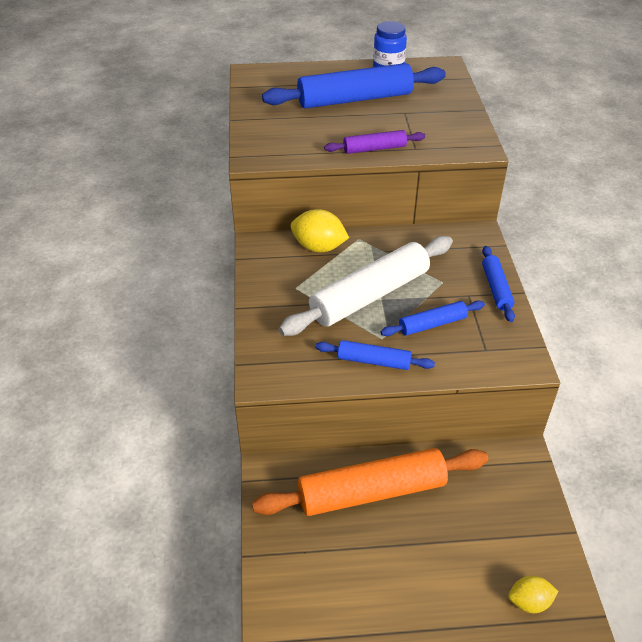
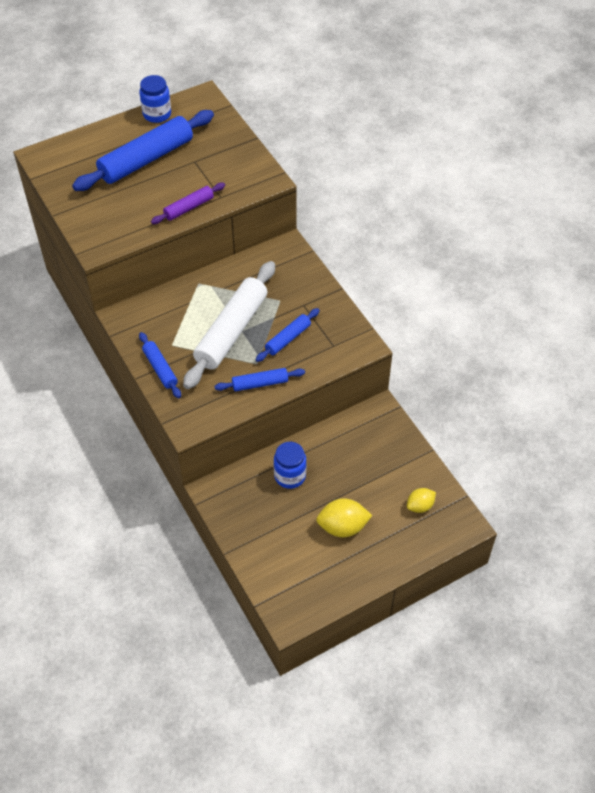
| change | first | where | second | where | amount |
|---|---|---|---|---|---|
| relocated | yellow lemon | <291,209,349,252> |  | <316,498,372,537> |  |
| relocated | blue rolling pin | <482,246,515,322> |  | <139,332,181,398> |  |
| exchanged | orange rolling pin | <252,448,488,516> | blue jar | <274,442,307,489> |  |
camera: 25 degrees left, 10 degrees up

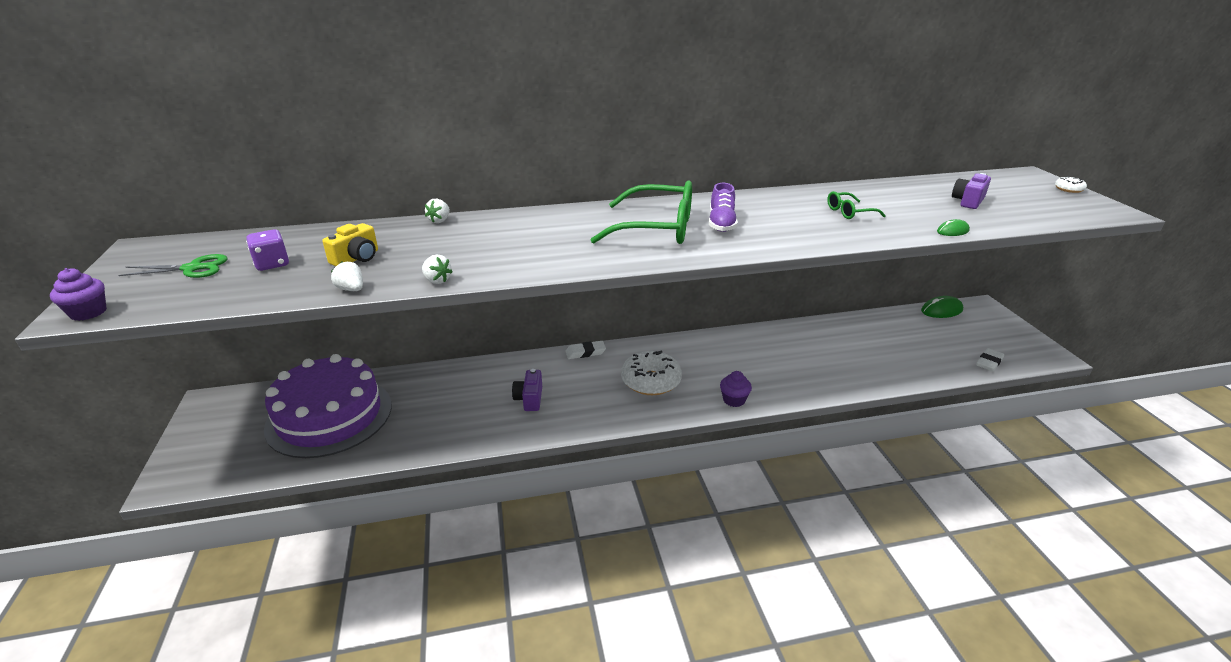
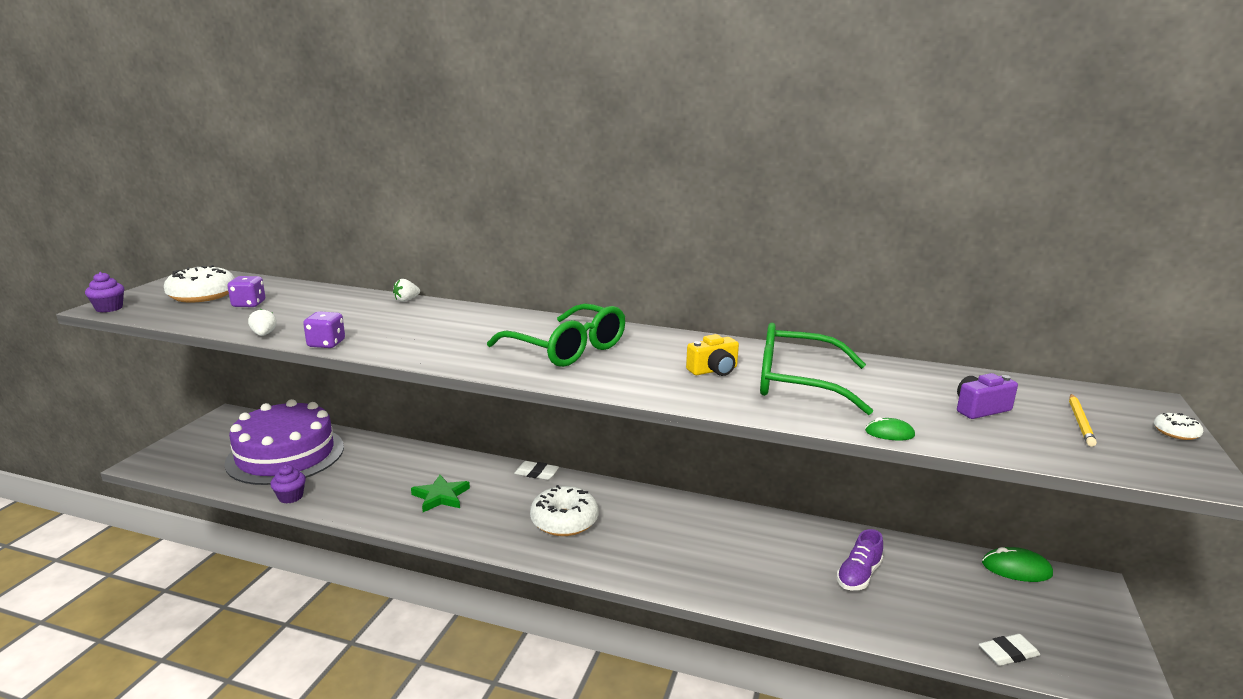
| change | first | where | second | where | amount |
|---|---|---|---|---|---|
| appeared |  |  | yellow pencil | <1069,394,1097,447> |  |
| relocated | yellow camera | <322,223,378,266> |  | <686,334,739,376> |  |
| relocated | purple shoe | <709,183,738,232> |  | <836,529,883,590> |  |
| relocated | purple cupcake | <720,371,752,407> |  | <270,465,306,503> |  |
| exchanged | green scissors | <118,254,228,278> | white donut | <164,265,235,303> |  |
| exchanged | white strawberry | <422,255,453,284> | purple dice | <303,311,345,348> |  |
| exchanged | purple camera | <512,369,542,411> | green star | <411,475,470,512> |  |
| size | green glasses | <827,191,886,219> |  | <760,323,873,415> | x2.10 |
camera: 30 degrees right, 10 degrees down

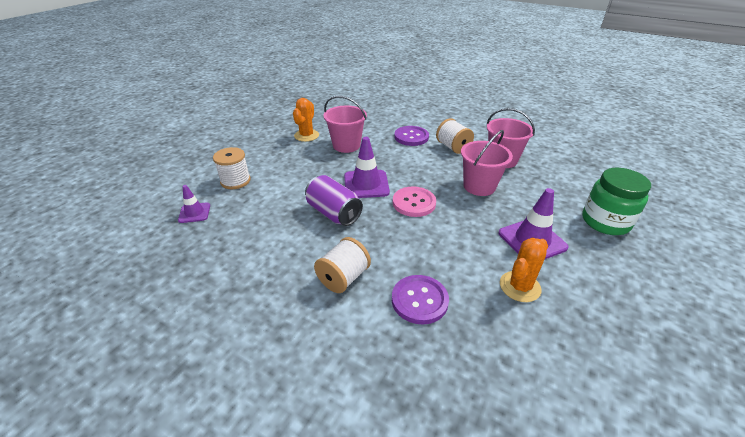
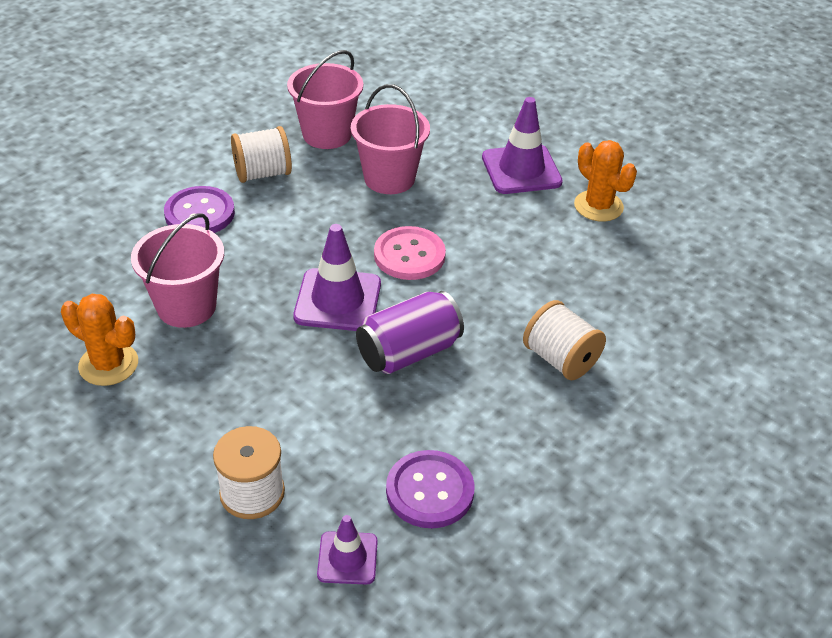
| change | first | where | second | where | amount |
|---|---|---|---|---|---|
| missing | green jar | <582,168,651,235> |  |  |  |
| relocated | purple button | <392,275,449,325> |  | <386,450,475,528> |  |
camera: 80 degrees left, 5 degrees up

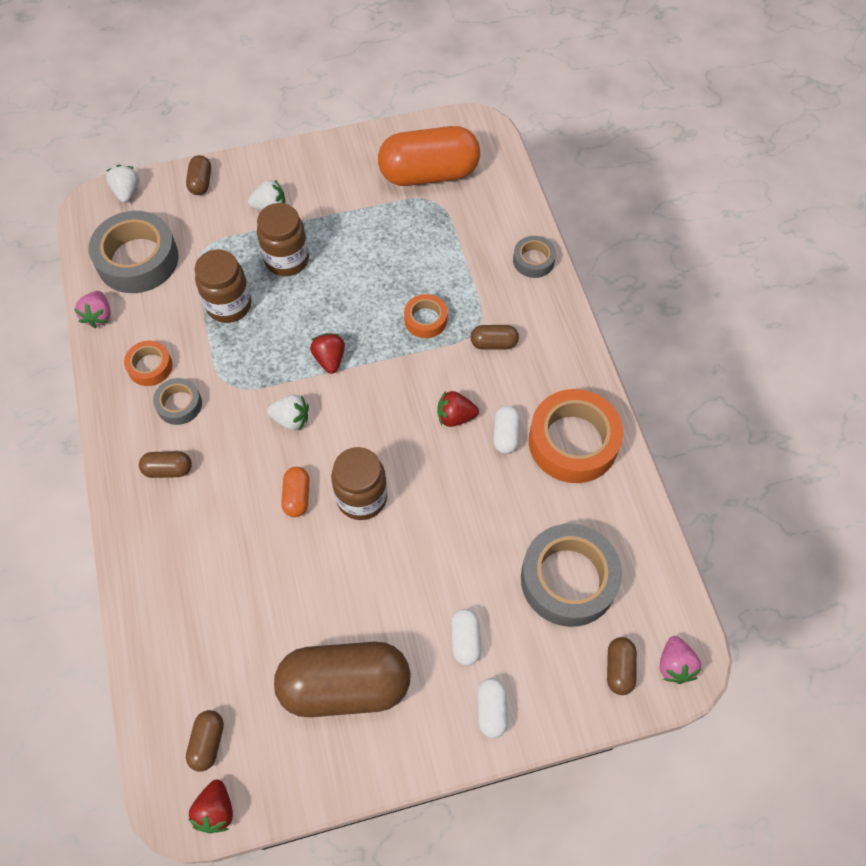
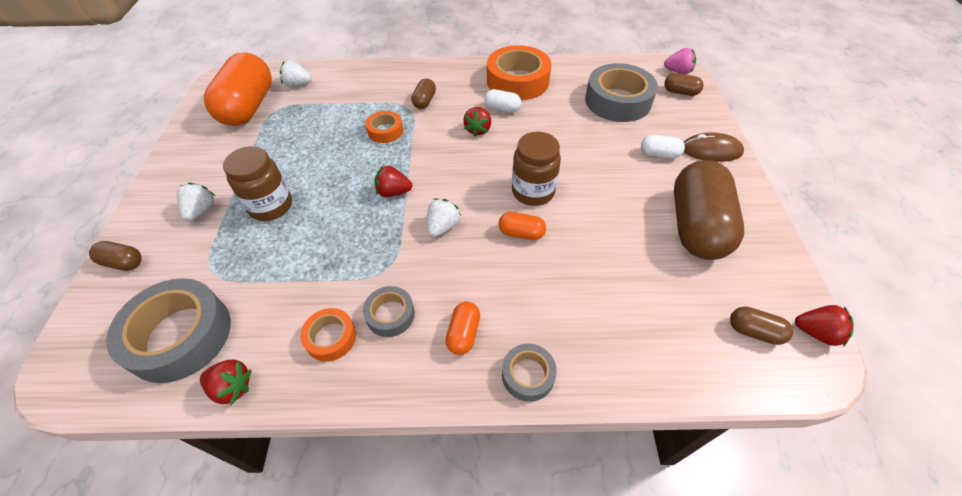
| change | first | where | second | where | amount |
|---|---|---|---|---|---|
| missing | brown jar | <195,249,251,323> |  |  |  |
| relocated | white strawberry | <106,165,139,203> |  | <280,60,312,87> |  |
| relocated | grey tape | <513,236,556,278> |  | <502,344,557,402> |  |
| exchanged | white capsule | <477,678,508,738> | brown mouse | <684,133,744,162> |  |
| colour | pink strawberry | <74,291,111,328> | red strawberry | <200,360,252,405> |  |
| colour | brown capsule | <139,451,192,478> | orange capsule | <445,302,480,355> |  |
camera: 75 degrees left, 10 degrees down

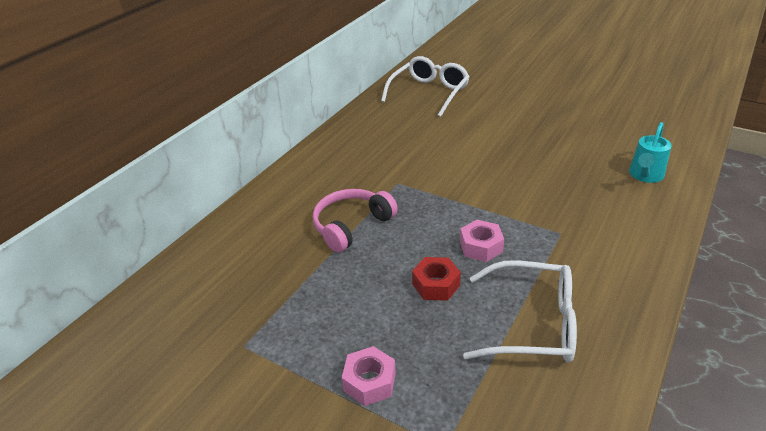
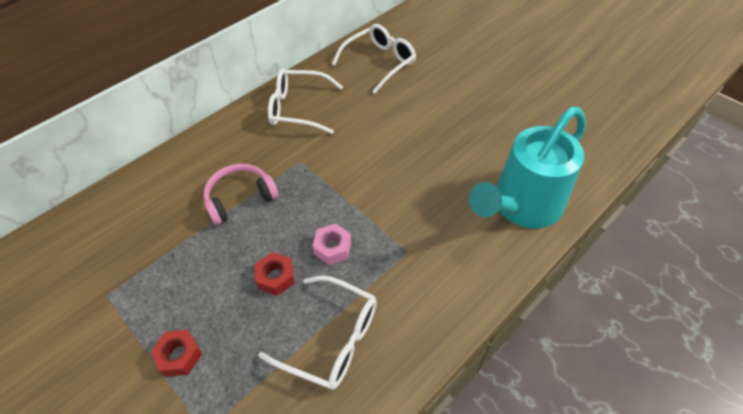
| change | first | where | second | where | amount |
|---|---|---|---|---|---|
| appeared |  |  | white glasses | <268,69,343,134> |  |
| colour | pink nut | <342,346,396,406> | red nut | <150,330,202,377> |  |
| size | turquoise watering can | <629,122,672,183> |  | <469,107,586,228> | x2.18 |
camera: 15 degrees right, 15 degrees up

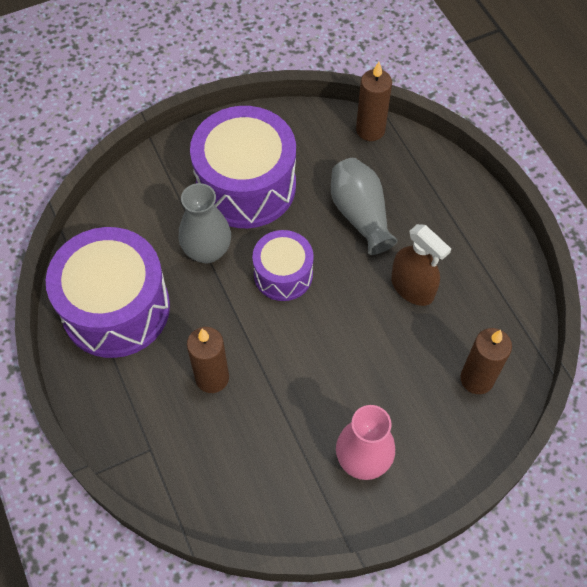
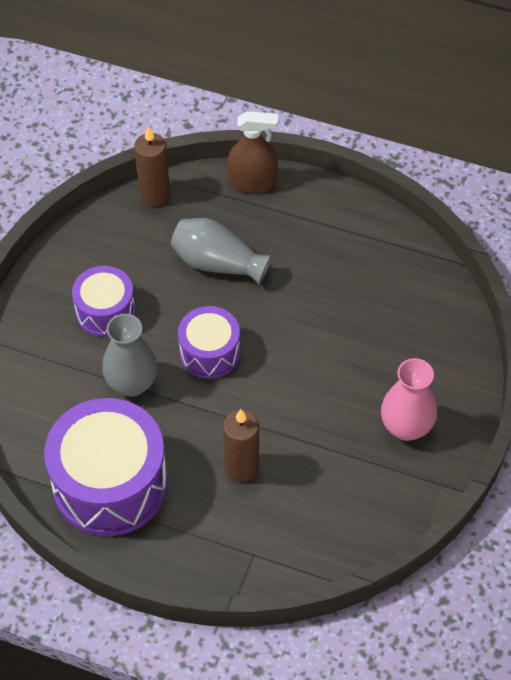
| change | first | where | second | where | amount |
|---|---|---|---|---|---|
| missing | brown candle | <460,328,512,394> |  |  |  |
| relocated | brown spray bottle | <391,224,451,306> |  | <227,111,278,193> |  |
| size | purple drum | <190,106,296,228> |  | <72,266,136,337> | x0.56 |
camera: 45 degrees left, 5 degrees down

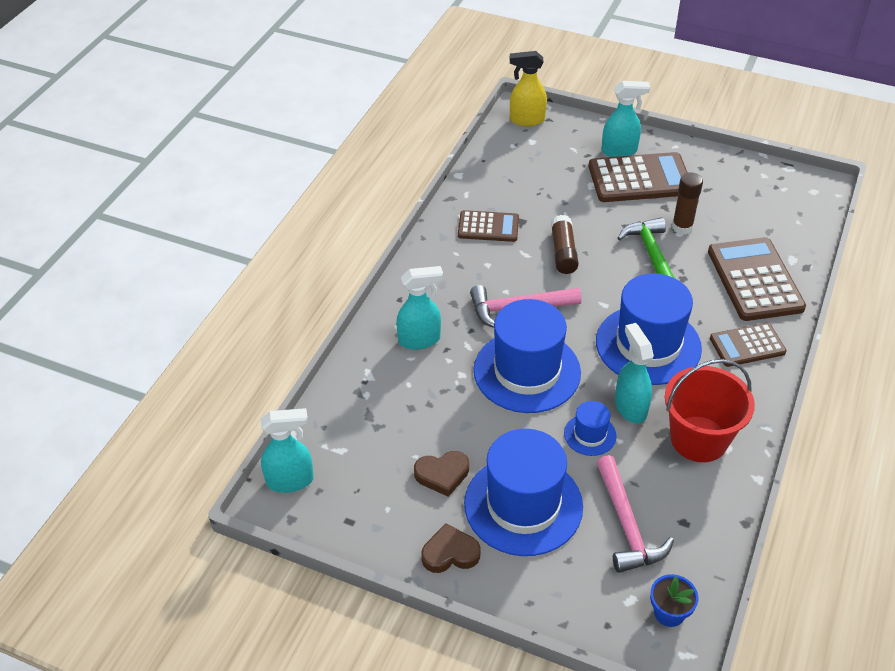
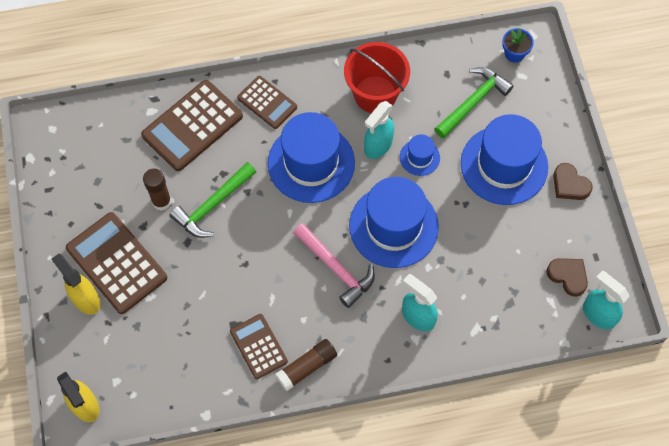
| change | first | where | second | where | amount |
|---|---|---|---|---|---|
| relocated | brown heart | <414,451,469,497> |  | <546,258,588,297> |  |
| relocated | brown glue stick | <551,215,579,274> |  | <275,339,337,391> |  |
| colour | pink hammer | <597,455,674,573> | green hammer | <434,67,513,139> |  |
| colour | turquoise spray bottle | <602,81,650,157> | yellow spray bottle | <52,254,101,315> |  |
camera: 125 degrees left, 20 degrees up

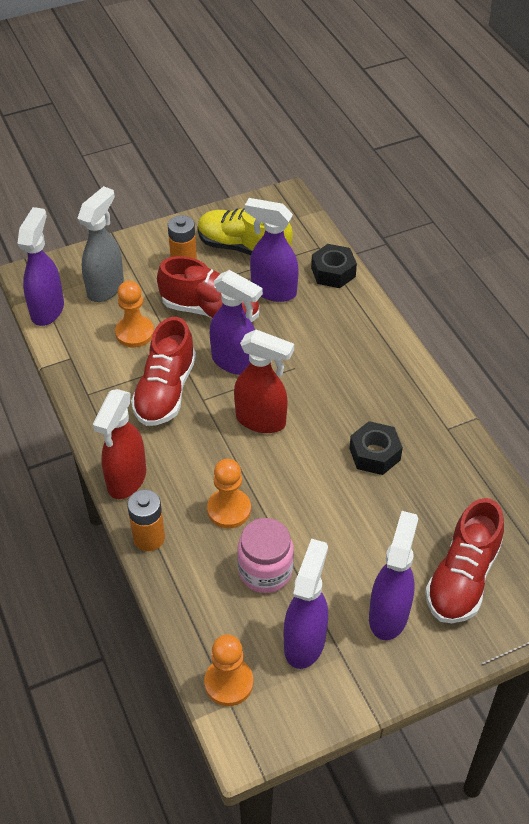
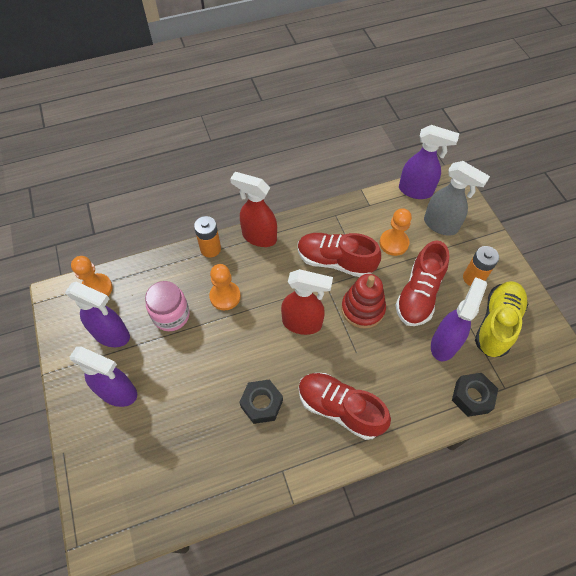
| change | first | where | second | where | amount |
|---|---|---|---|---|---|
| relocated | red shoe | <425,498,504,623> |  | <299,373,391,440> |  |
| exchanged | purple spray bottle | <210,270,263,375> | red stacking toy | <341,274,386,329> |  |
| spun | red spray bottle | <234,330,294,433> |  | <281,269,333,335> | 105 degrees counterclockwise |
camera: 95 degrees right, 10 degrees up

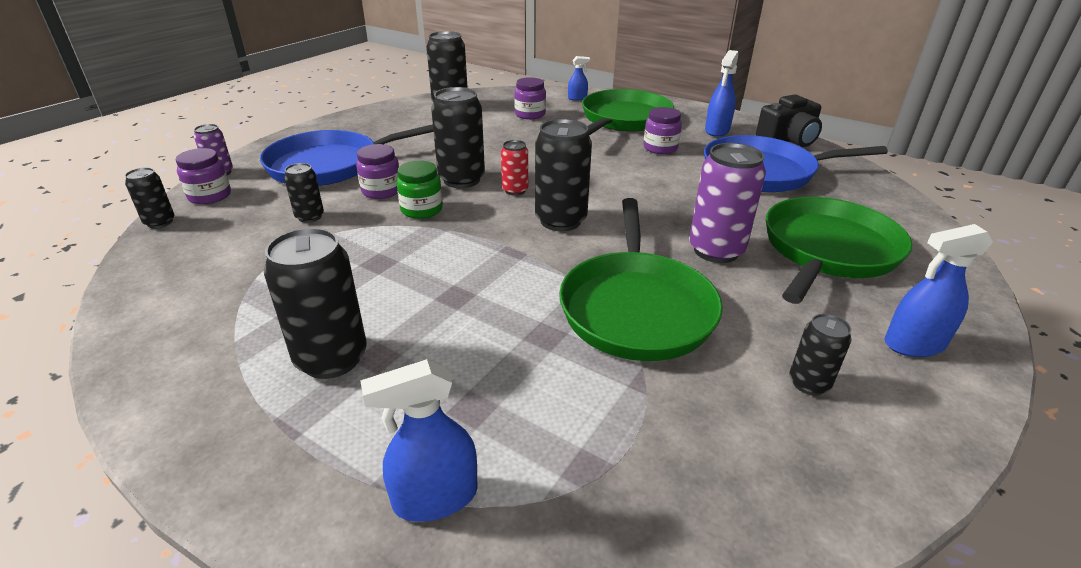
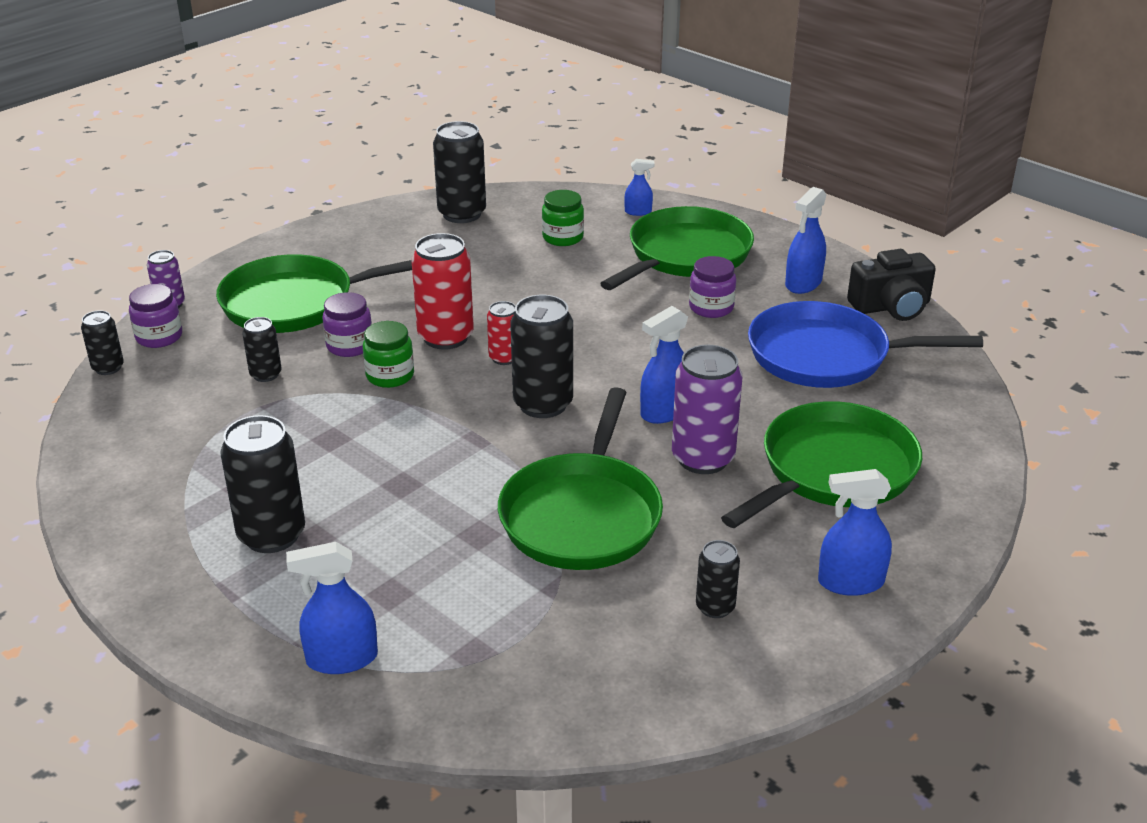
| change | first | where | second | where | amount |
|---|---|---|---|---|---|
| appeared |  |  | blue spray bottle | <640,306,688,424> |  |
| colour | blue pan | <260,124,434,186> | green pan | <216,254,412,333> |  |
| colour | black can | <431,87,485,188> | red can | <412,233,474,350> |  |
| colour | purple jar | <514,77,546,119> | green jar | <542,190,584,246> |  |
camera: 10 degrees right, 0 degrees up

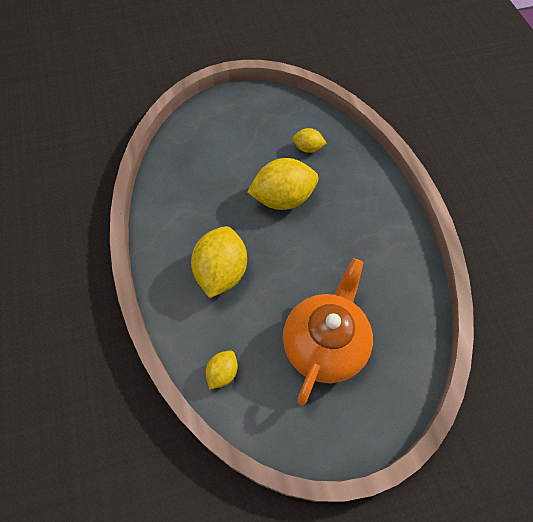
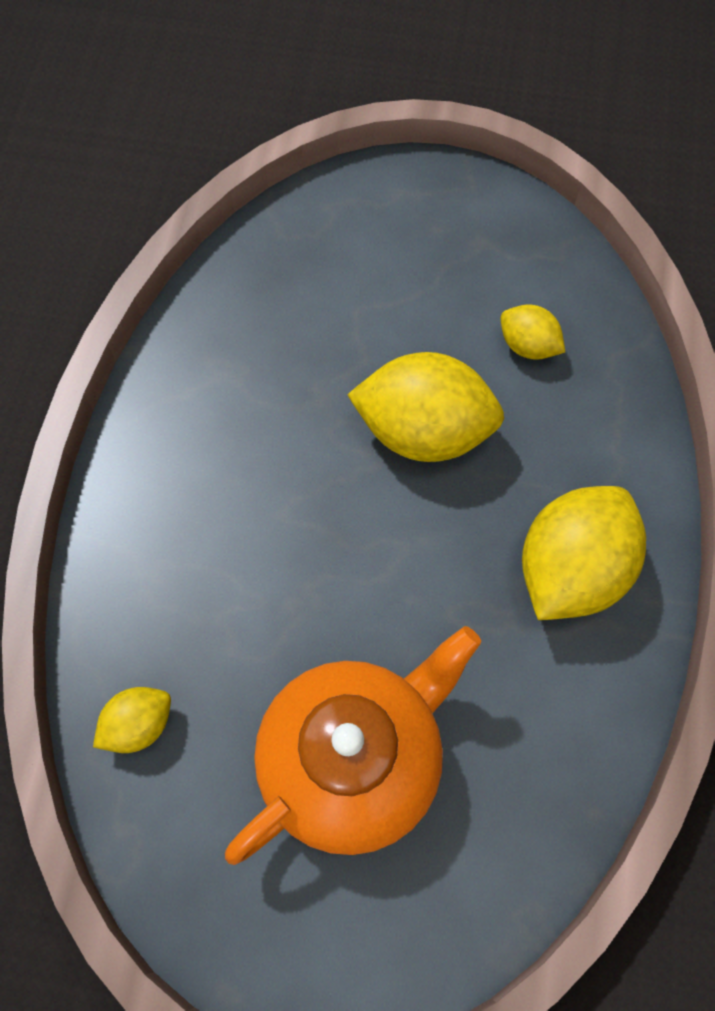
| change | first | where | second | where | amount |
|---|---|---|---|---|---|
| relocated | yellow lemon | <191,226,247,298> |  | <522,486,646,620> |  |
camera: 25 degrees right, 5 degrees up

